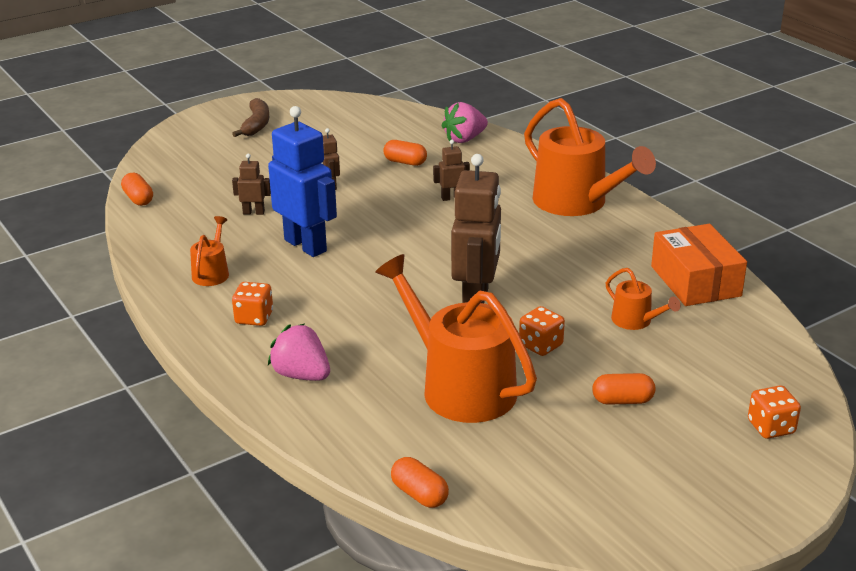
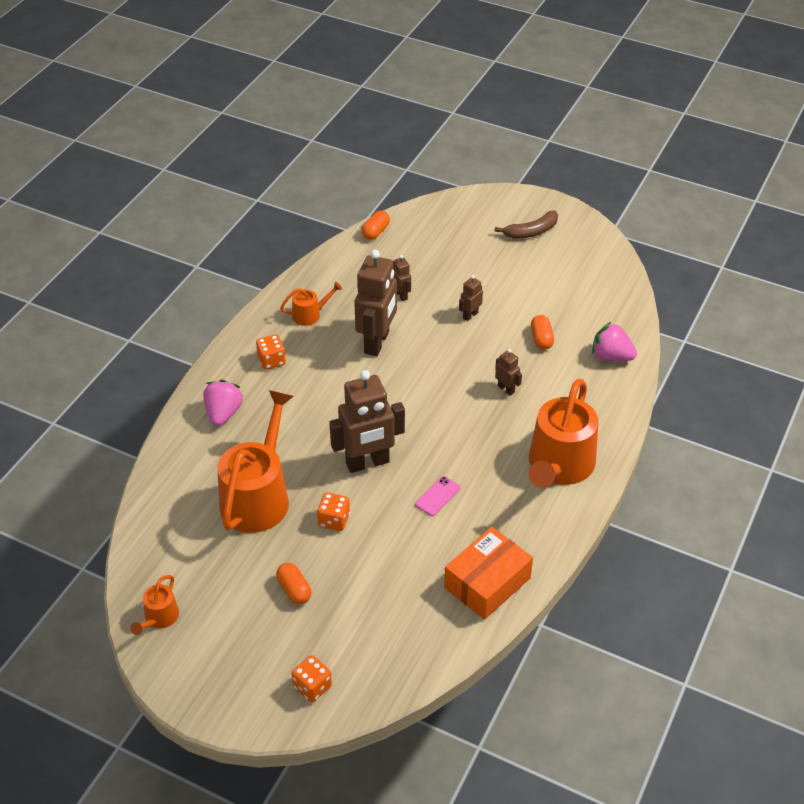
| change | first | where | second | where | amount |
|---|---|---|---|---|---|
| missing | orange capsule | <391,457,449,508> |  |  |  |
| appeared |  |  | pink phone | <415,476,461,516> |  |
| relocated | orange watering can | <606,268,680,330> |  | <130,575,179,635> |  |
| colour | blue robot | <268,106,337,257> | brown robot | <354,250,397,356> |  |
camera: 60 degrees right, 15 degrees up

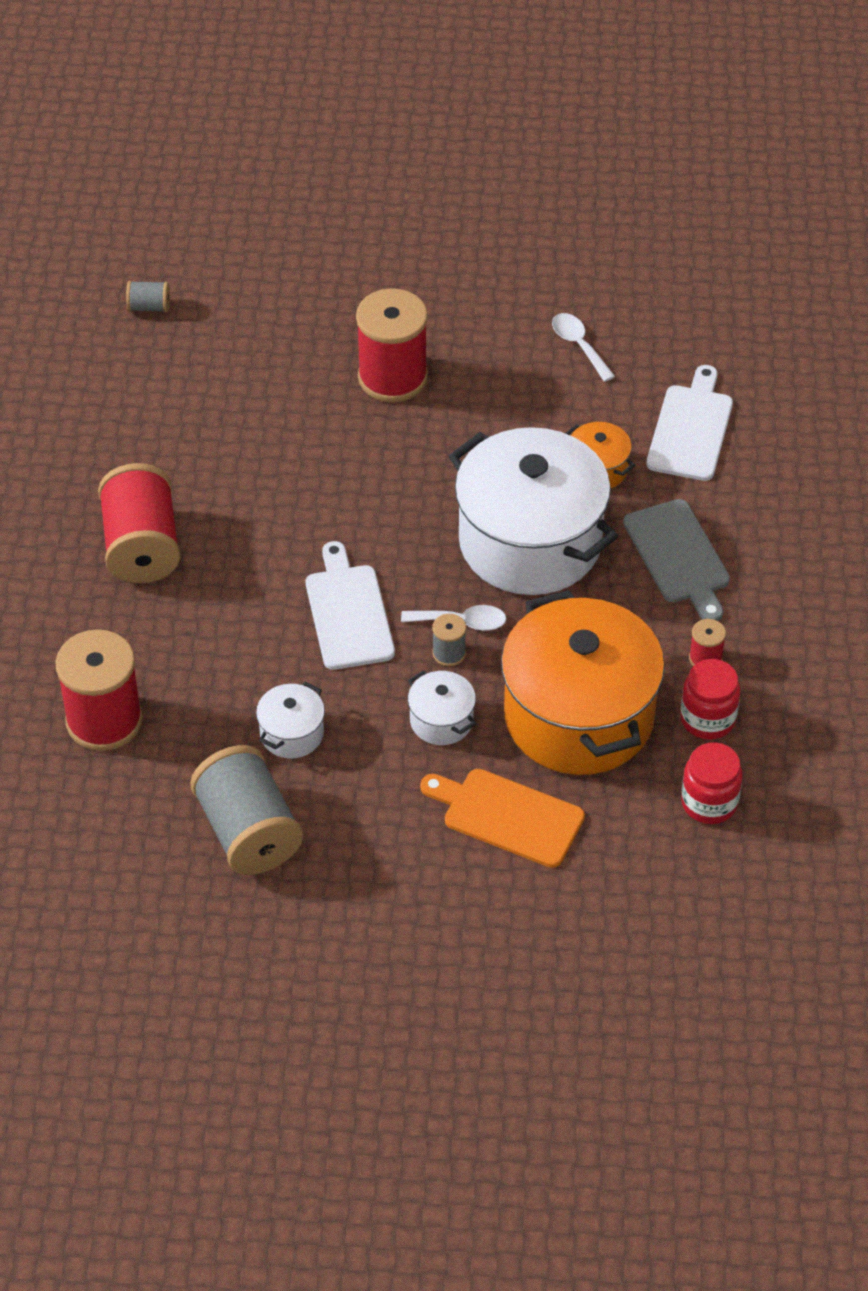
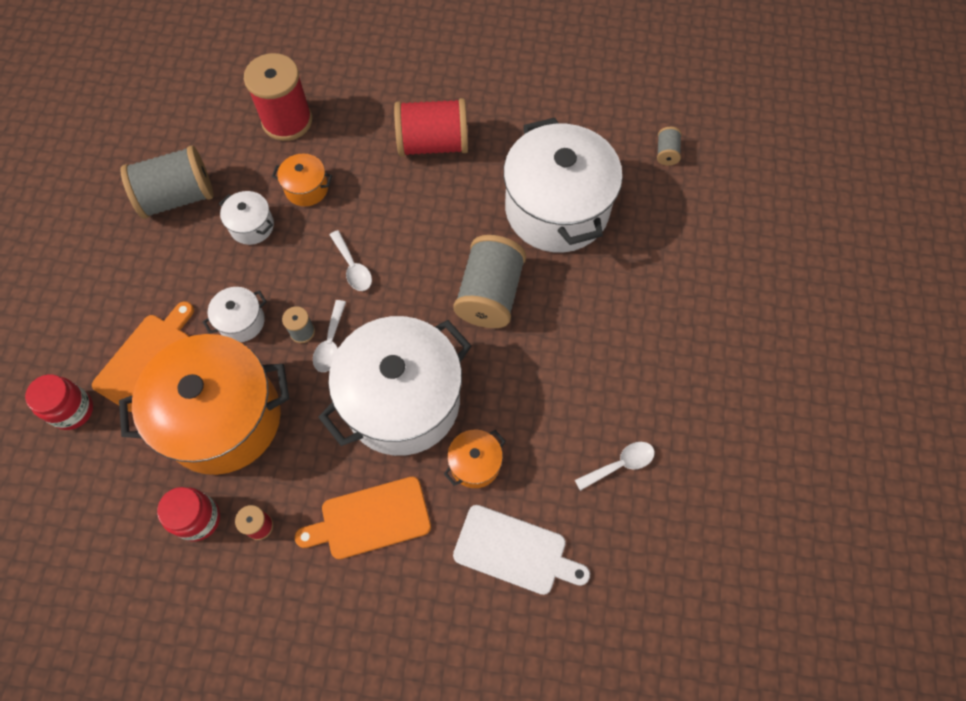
| change | first | where | second | where | amount |
|---|---|---|---|---|---|
| missing | red spool | <356,288,428,402> |  |  |  |
| appeared |  |  | orange pot | <272,153,333,206> |  |
| appeared |  |  | grey spool | <453,235,526,328> |  |
| appeared |  |  | white pot | <503,118,623,253> |  |
| relocated | red jar | <681,742,742,824> |  | <25,374,93,430> |  |
| exchanged | white cutting board | <306,541,395,670> | white spoon | <330,230,372,291> |  |
| colour | grey cutting board | <623,499,730,621> | orange cutting board | <295,477,431,559> |  |
camera: 95 degrees right, 15 degrees up

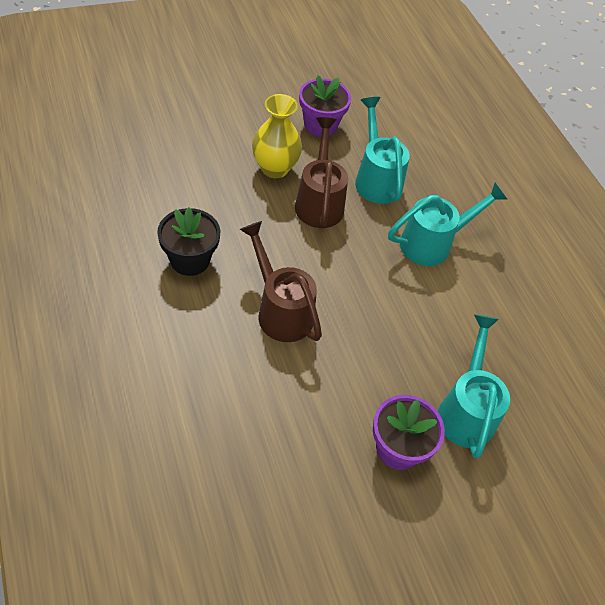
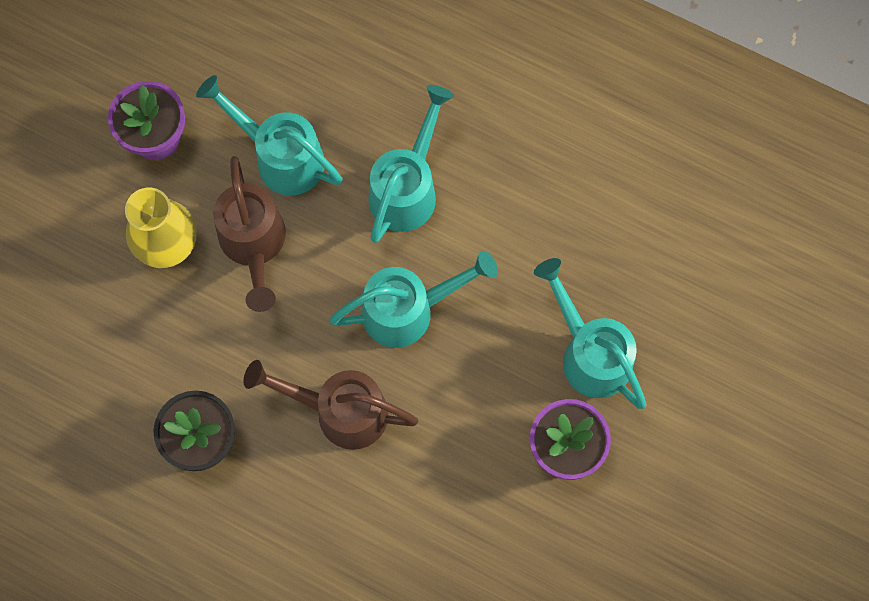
| change | first | where | second | where | amount |
|---|---|---|---|---|---|
| appeared |  |  | turquoise watering can | <329,251,498,348> |  |
| spun | brown watering can | <295,117,348,228> |  | <213,156,286,312> | 150 degrees counterclockwise |
camera: 35 degrees left, 20 degrees up

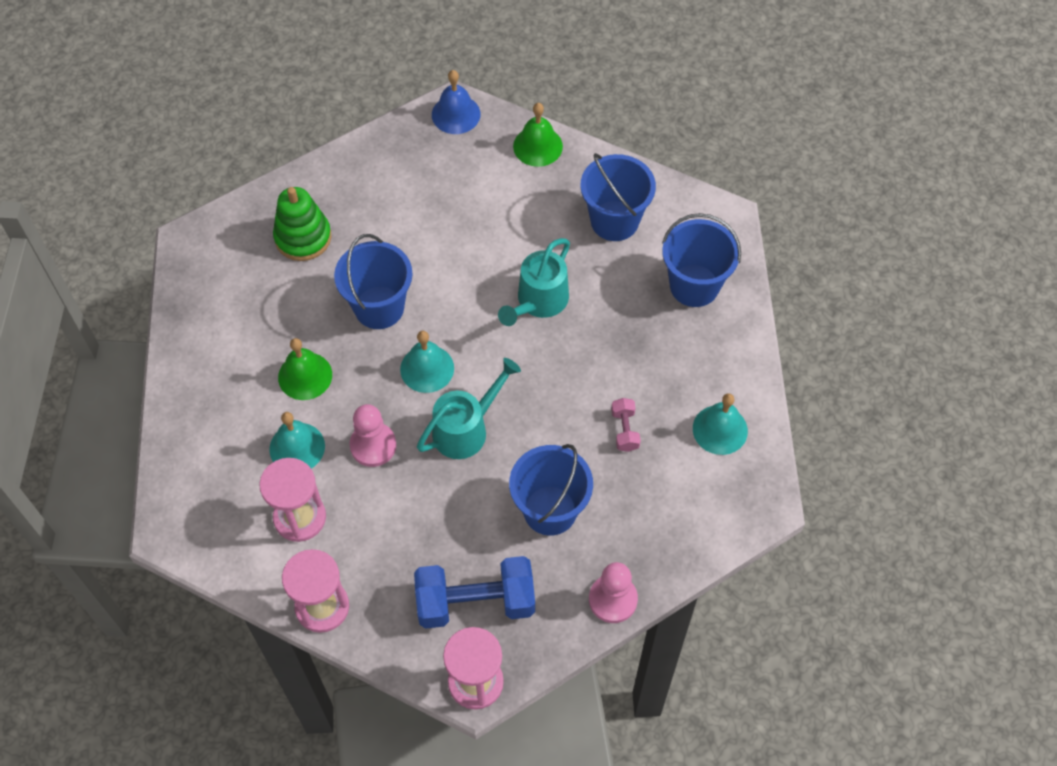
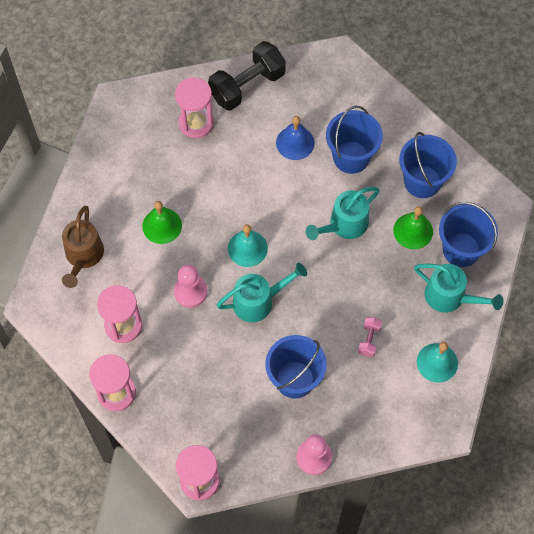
| change | first | where | second | where | amount |
|---|---|---|---|---|---|
| missing | turquoise bell | <269,412,325,468> |  |  |  |
| missing | blue dumbbell | <414,556,535,629> |  |  |  |
| appeared |  |  | brown watering can | <62,206,104,288> |  |
| appeared |  |  | black dumbbell | <208,41,286,111> |  |
| appeared |  |  | turquoise watering can | <414,264,503,313> |  |
| relocated | blue bucket | <334,234,413,329> |  | <326,106,383,174> |  |
| relocated | blue bell | <432,70,480,134> |  | <276,116,315,160> |  |
| relocated | green bell | <513,103,563,167> |  | <393,206,433,249> |  |
| exchanged | green stacking toy | <273,187,331,261> | pink hourglass | <175,77,214,138> |  |
camera: 20 degrees right, 5 degrees up

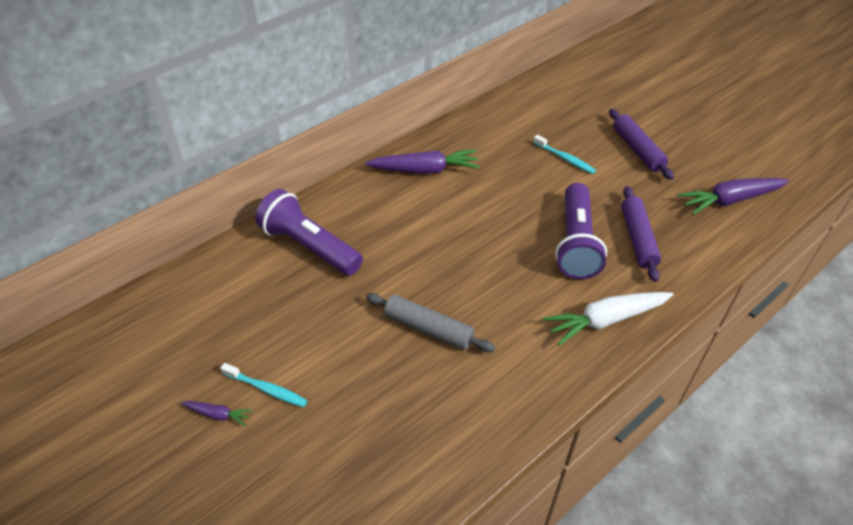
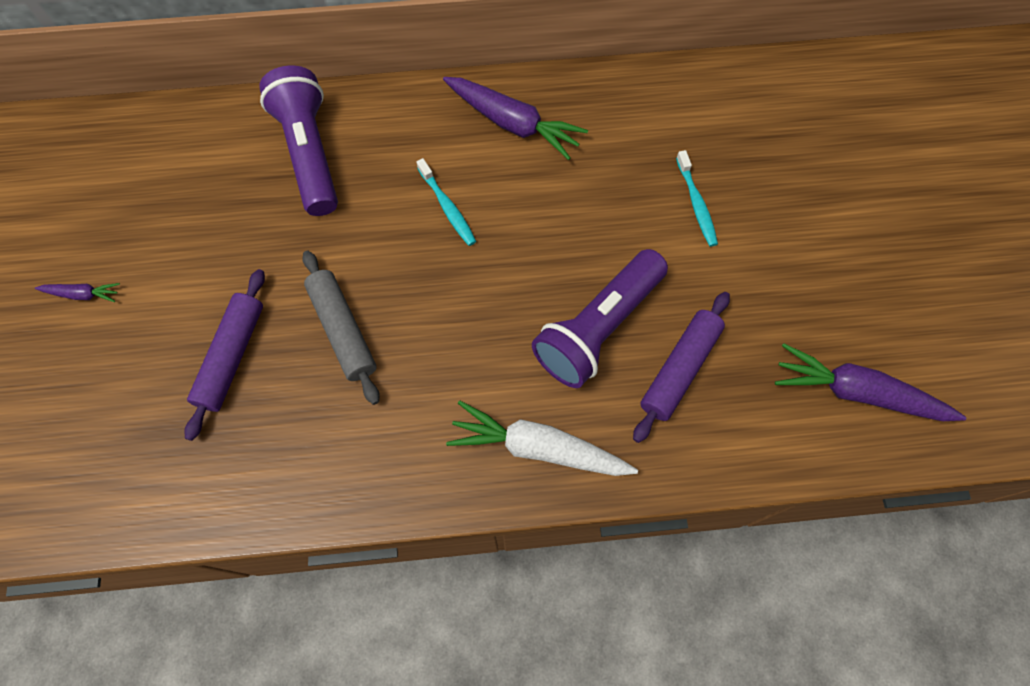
| change | first | where | second | where | amount |
|---|---|---|---|---|---|
| relocated | turquoise toothbrush | <220,363,308,407> |  | <417,158,476,246> |  |
| relocated | purple rolling pin | <609,109,674,180> |  | <184,269,265,441> |  |
| spun | purple carrot | <181,401,253,426> |  | <35,283,120,302> | 45 degrees counterclockwise |
camera: 35 degrees right, 20 degrees up

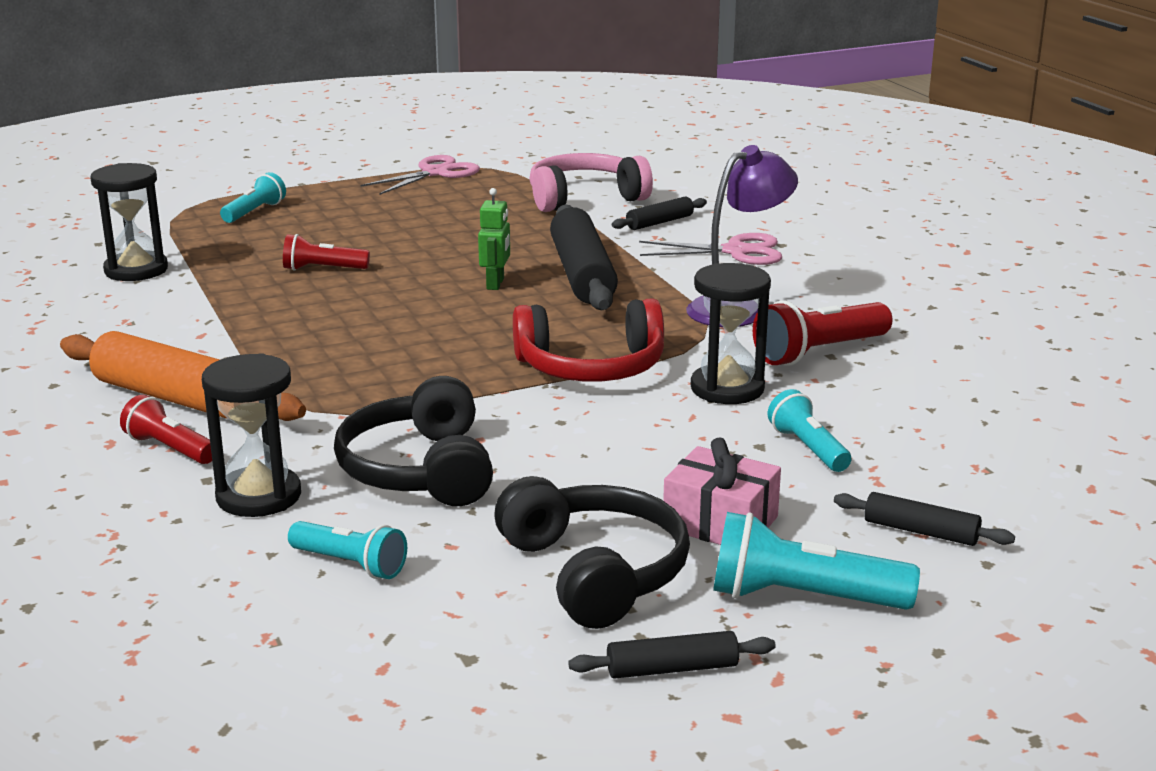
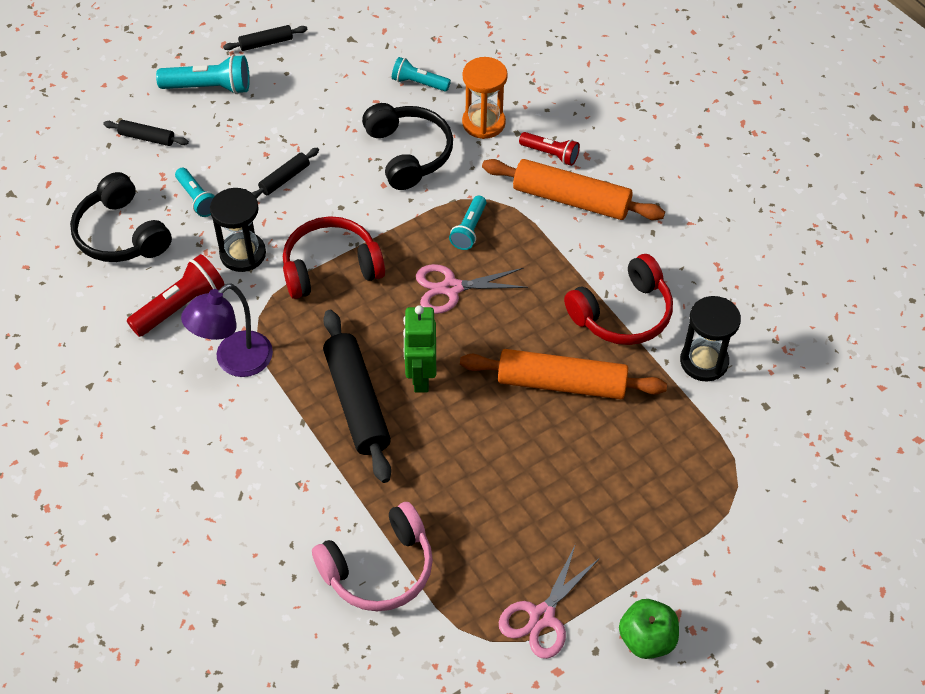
| change | first | where | second | where | amount |
|---|---|---|---|---|---|
| missing | pink gift | <663,438,781,545> |  |  |  |
| appeared |  |  | red headphones | <564,254,673,345> |  |
| appeared |  |  | green apple | <619,599,679,659> |  |
| relocated | turquoise flashlight | <220,172,286,223> |  | <449,196,486,250> |  |
| relocated | black headphones | <494,476,690,629> |  | <70,172,172,262> |  |
| relocated | black rolling pin | <612,196,707,230> |  | <252,148,319,199> |  |
| relocated | pink scissors | <639,233,782,265> |  | <416,264,528,314> |  |
| exchanged | red flashlight | <283,234,370,270> | orange rolling pin | <460,349,667,399> |  |
| colour | black hourglass | <202,353,301,517> | orange hourglass | <462,57,508,139> |  |
| size | green robot | <478,188,510,290> |  | <403,305,436,393> | x1.54 |
camera: 170 degrees right, 30 degrees up

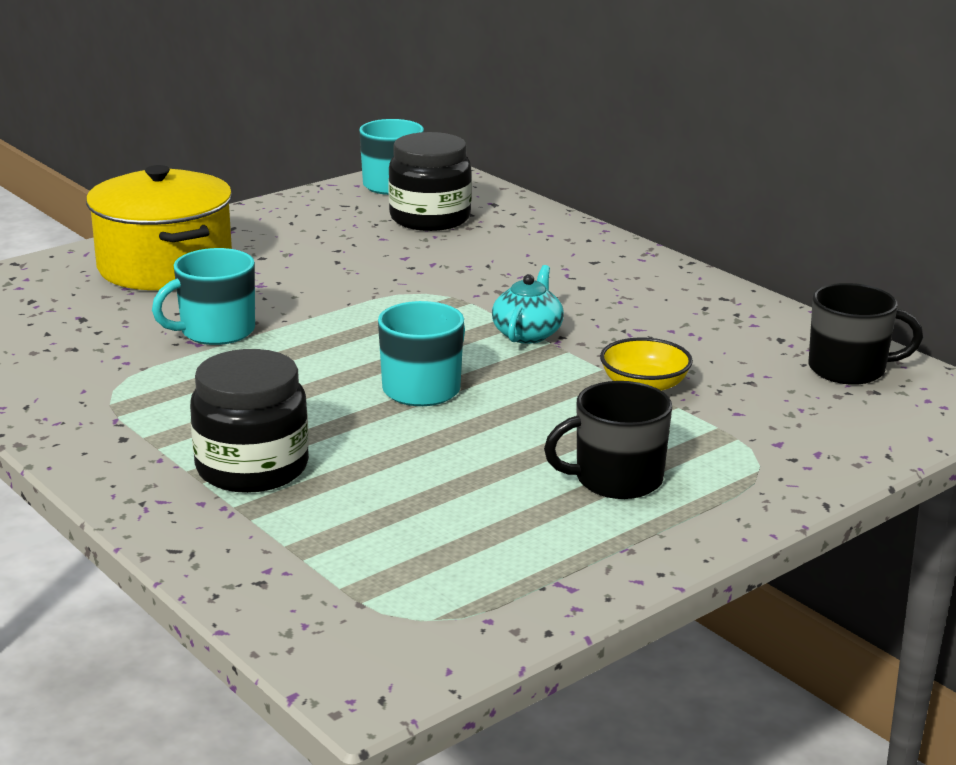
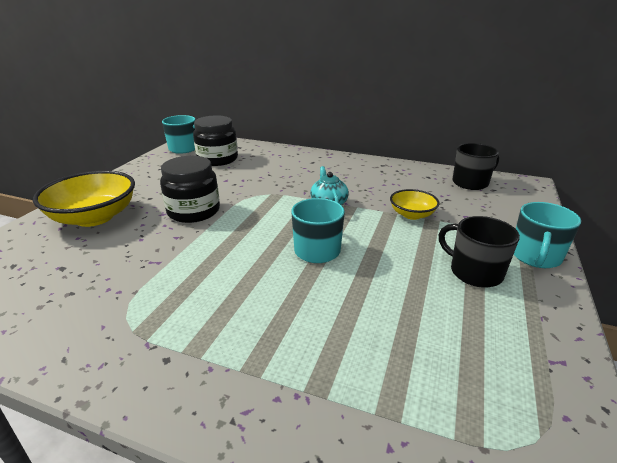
| change | first | where | second | where | amount |
|---|---|---|---|---|---|
| relocated | turquoise mug | <152,248,255,345> |  | <514,202,581,268> |  |
| relocated | black jar | <190,349,309,493> |  | <160,156,220,223> |  |
| exchanged | yellow pot | <86,165,232,290> | yellow bowl | <33,170,135,227> |  |
| spun | black mug | <544,381,672,499> |  | <439,216,520,288> | 90 degrees clockwise |
camera: 30 degrees left, 5 degrees up

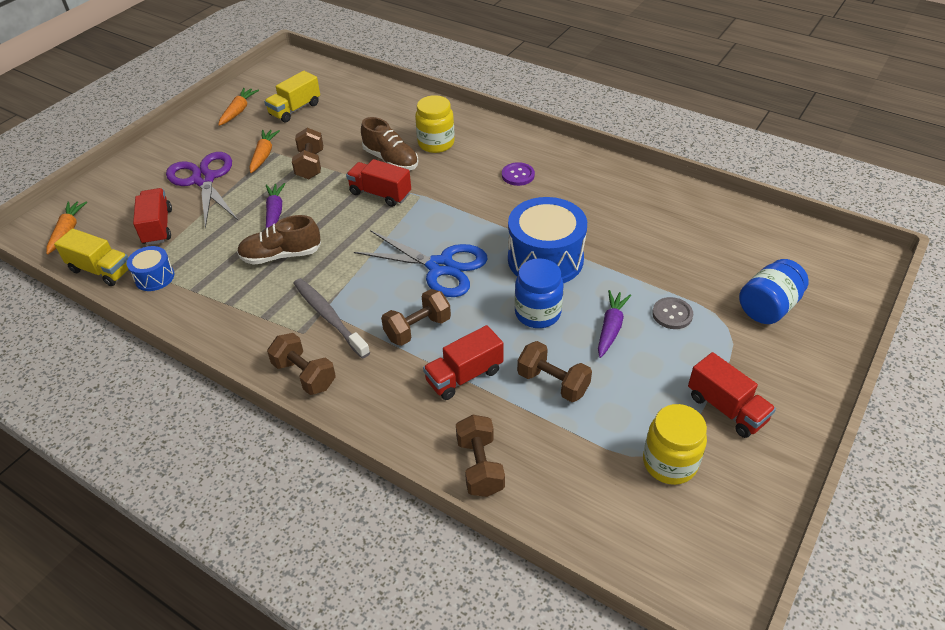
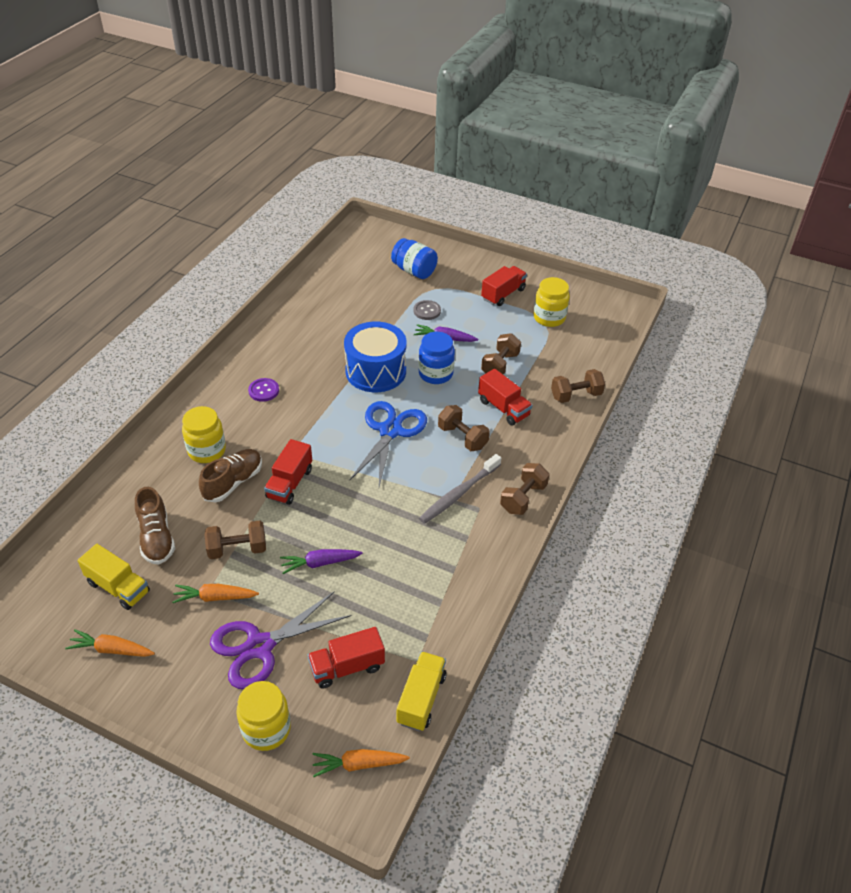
| change | first | where | second | where | amount |
|---|---|---|---|---|---|
| missing | blue drum | <126,246,174,291> |  |  |  |
| appeared |  |  | yellow jar | <236,681,291,751> |  |
| relocated | brown shoe | <237,215,321,265> |  | <135,487,175,564> |  |
camera: 100 degrees left, 0 degrees up

